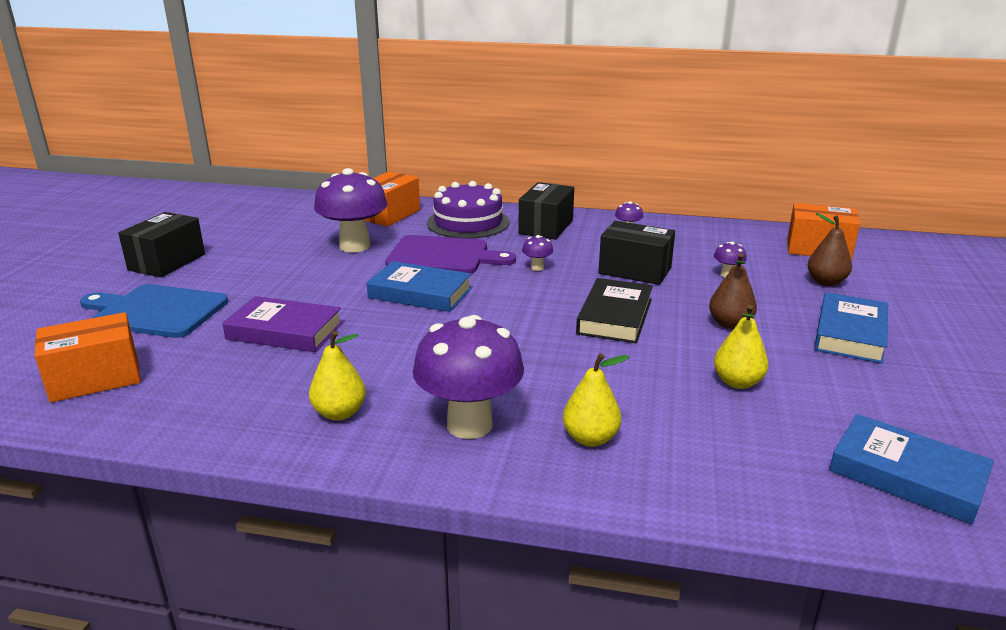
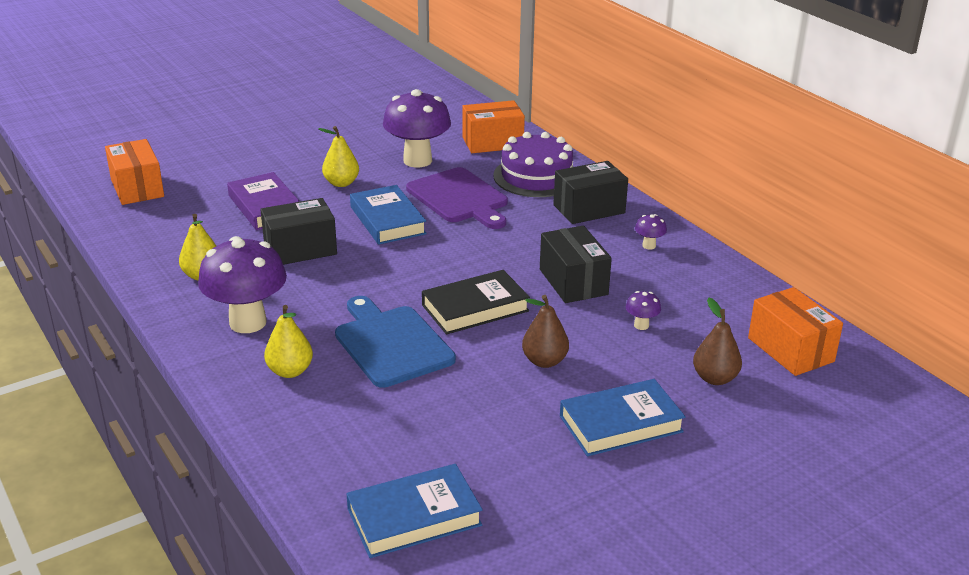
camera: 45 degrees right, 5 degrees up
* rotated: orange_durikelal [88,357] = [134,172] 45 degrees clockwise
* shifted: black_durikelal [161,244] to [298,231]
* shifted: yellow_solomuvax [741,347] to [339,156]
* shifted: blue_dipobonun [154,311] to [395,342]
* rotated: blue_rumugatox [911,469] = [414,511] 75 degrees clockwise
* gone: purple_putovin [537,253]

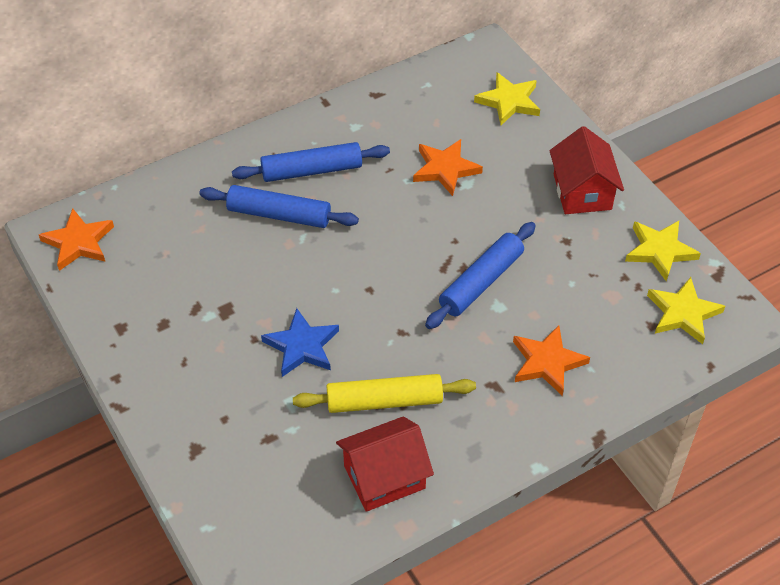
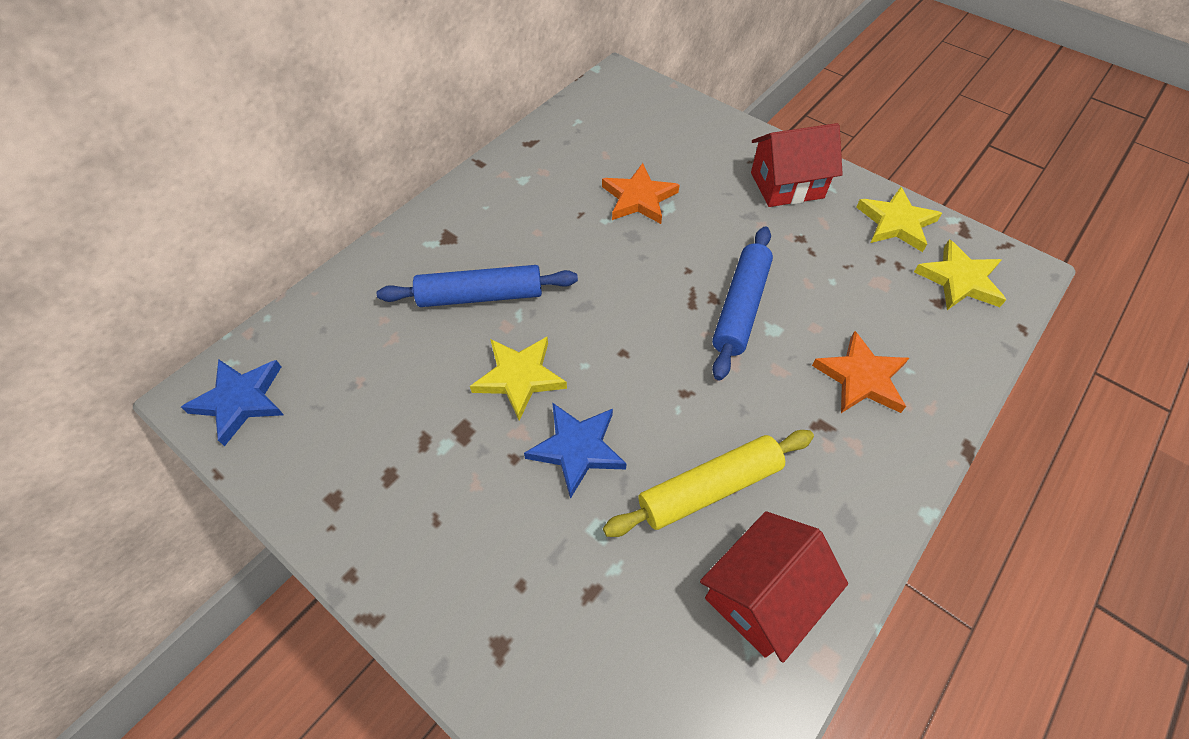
camera: 20 degrees left, 5 degrees up
* repainted: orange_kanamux [76,239] to blue_kanamux [232,402]
* shifted: yellow_kanamux [507,98] to [518,379]
* rotated: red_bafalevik [587,170] = [797,165] 75 degrees counterclockwise
* gone: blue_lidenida [311,162]

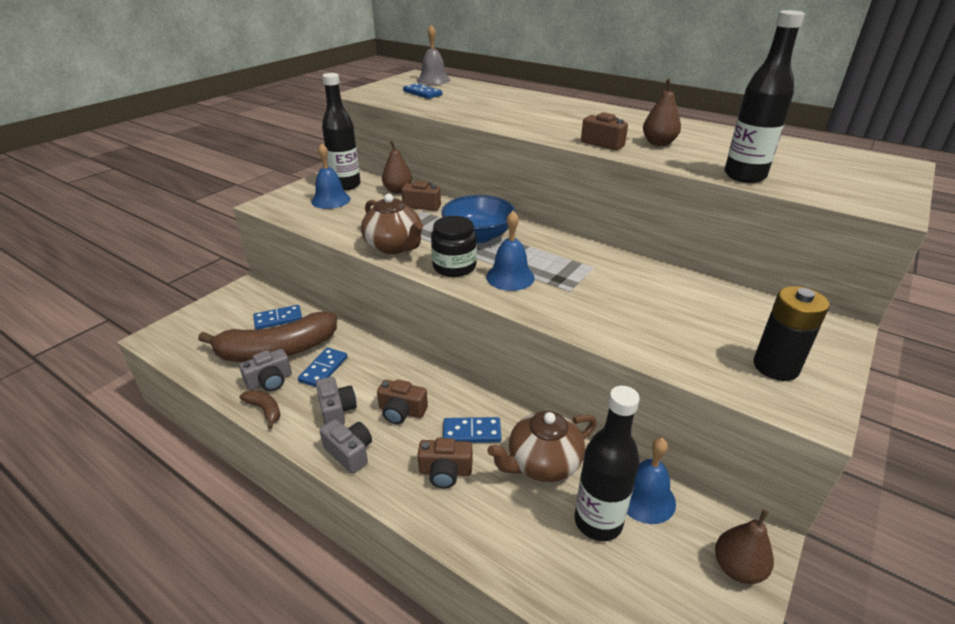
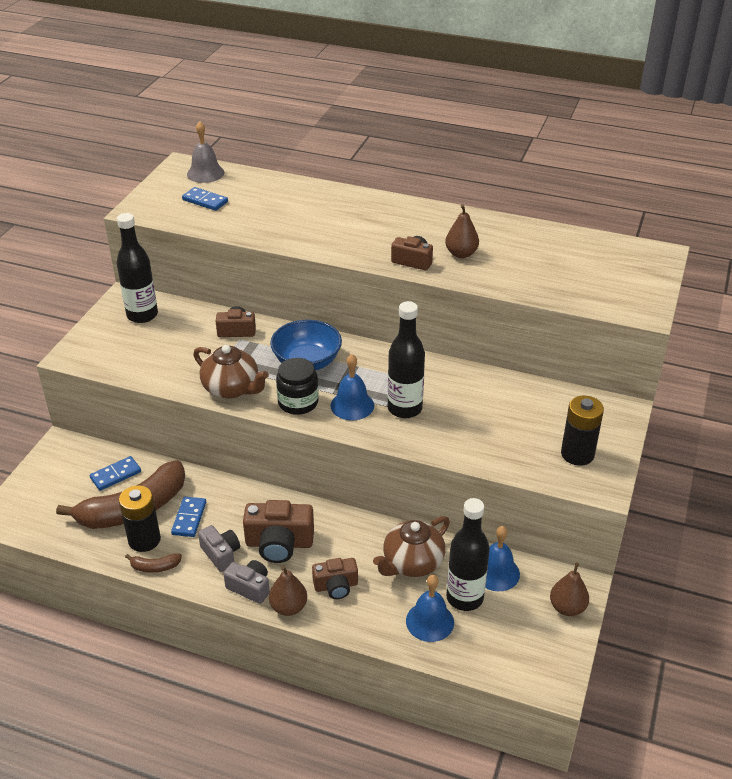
camera: 15 degrees left, 5 degrees up
* swapped: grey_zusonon [265,370] to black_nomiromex [140,518]
* rotated: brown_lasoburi [260,409] = [153,563] 150 degrees clockwise
* scaled: brown_zusonon [402,401] = [278,531] x1.60
* shifted: brown_solomuvax [397,166] to [288,591]
* shifted: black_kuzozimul [764,96] to [406,359]
* shifted: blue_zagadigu [330,176] to [430,608]
* gone: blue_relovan [472,430]

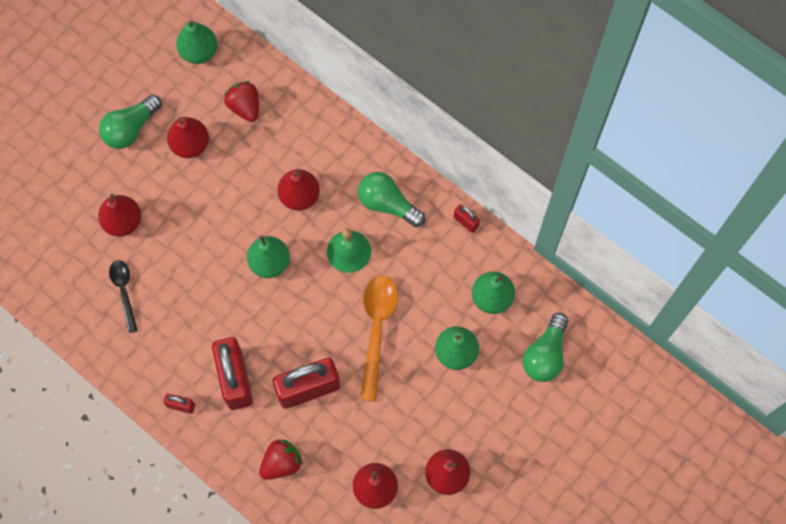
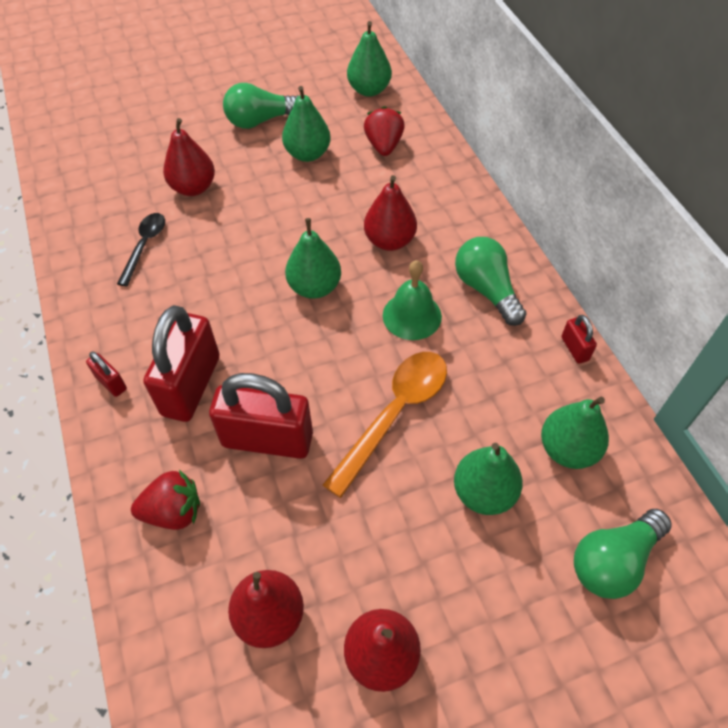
camera: 30 degrees right, 15 degrees down
* repainted: red_solomuvax [188,137] to green_solomuvax [306,124]

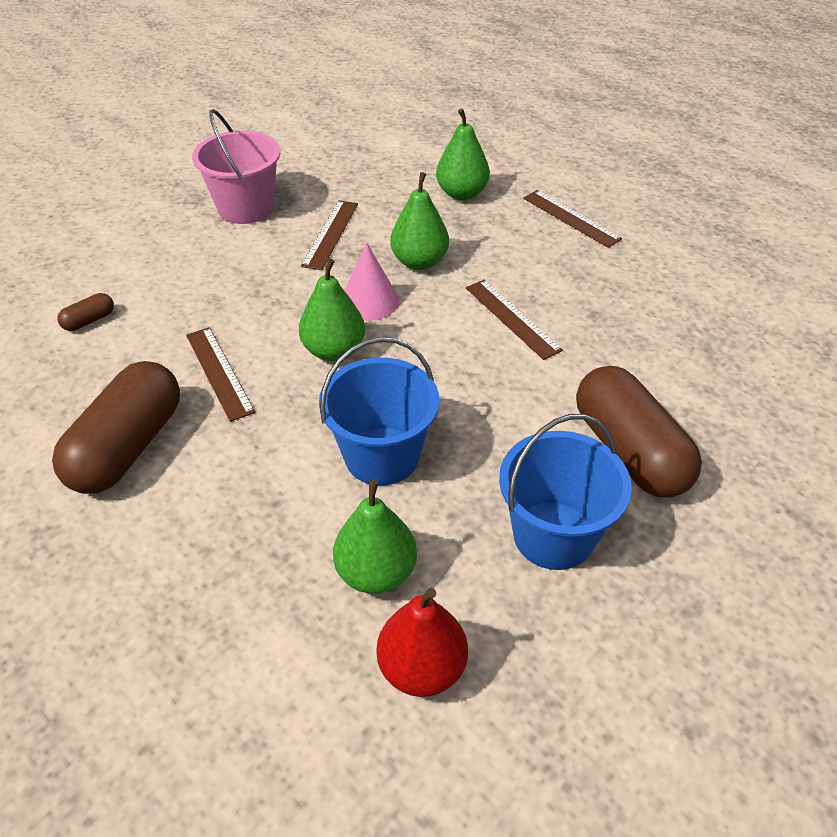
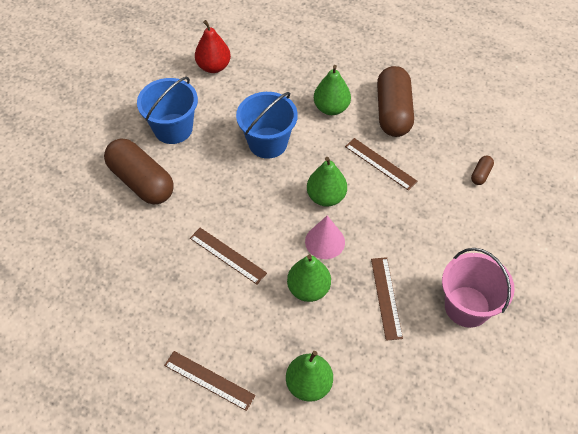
camera: 160 degrees right, 10 degrees up
* shifted: green_solomuvax [375,537] to [332,90]

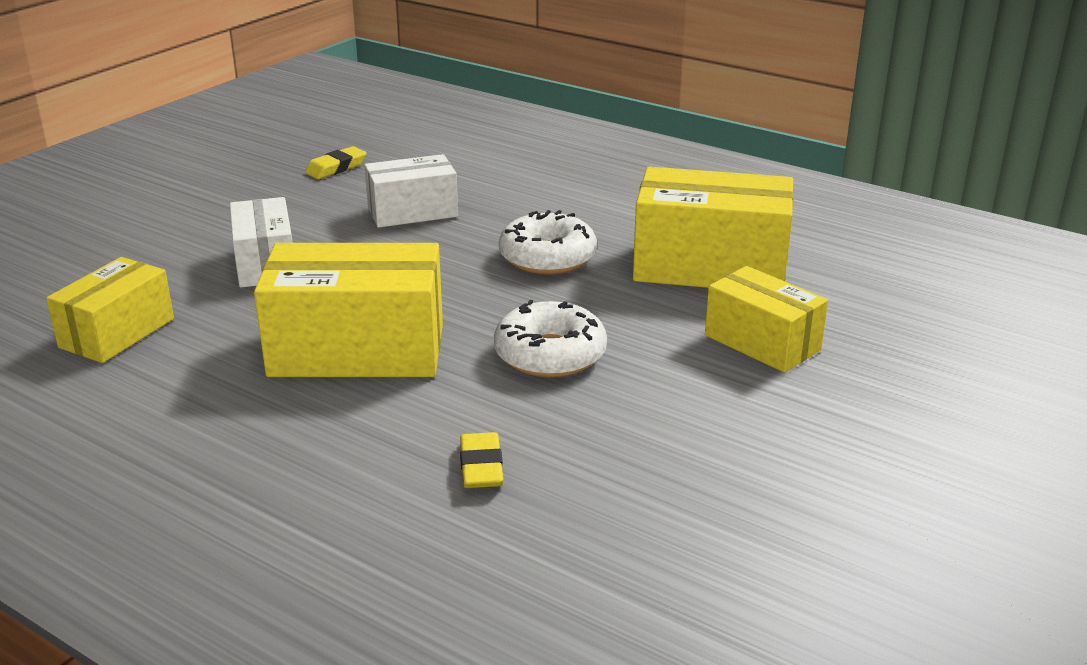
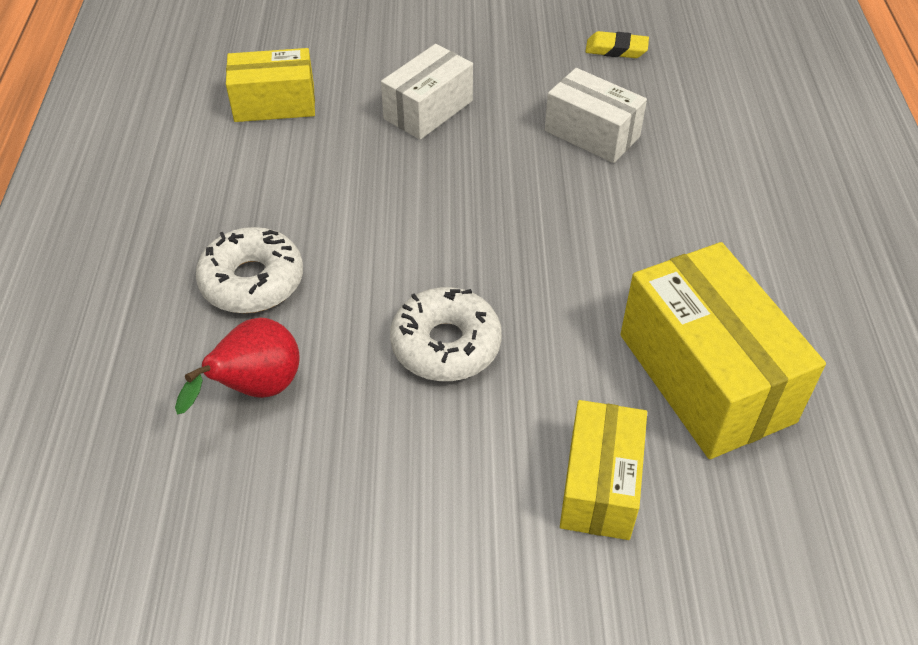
camera: 55 degrees right, 20 degrees up
* swapped: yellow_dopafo [481,460] to red_solomuvax [237,366]
* shifted: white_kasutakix [548,242] to [249,270]
* gone: yellow_durikelal [348,310]

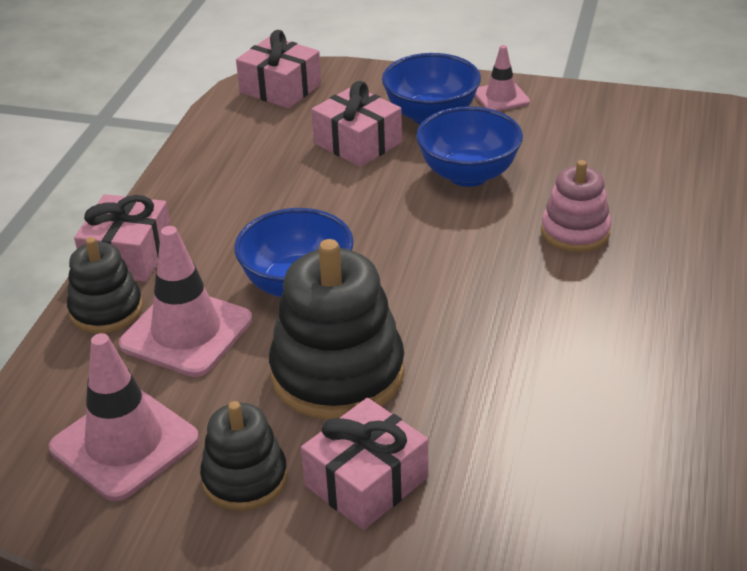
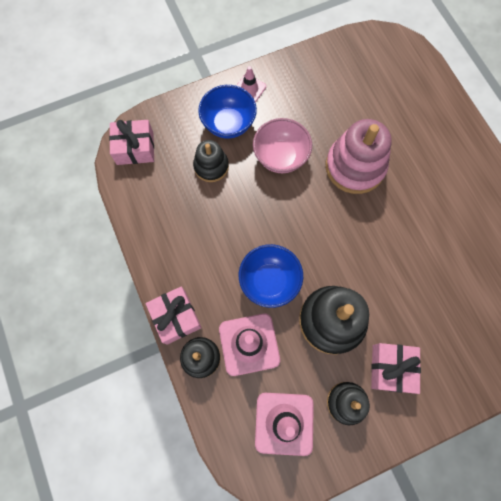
camera: 40 degrees left, 35 degrees up
* swapped: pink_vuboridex [356,124] to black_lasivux [211,161]
* repainted: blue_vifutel [469,146] to pink_vifutel [282,145]
* scaled: pink_lasivux [576,206] = [359,156] x1.71

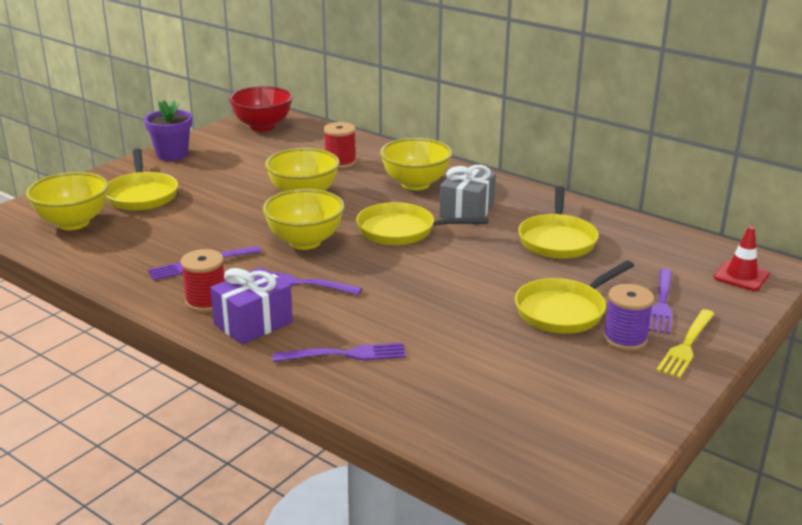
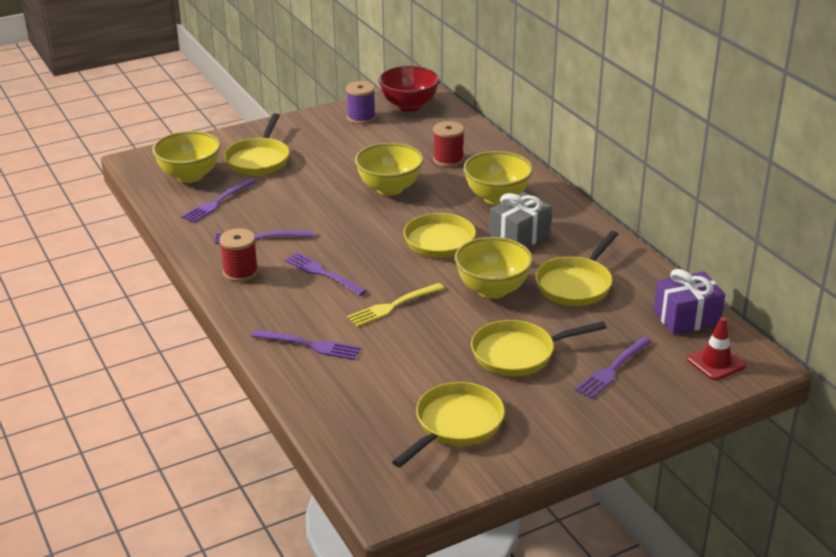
camera: 25 degrees right, 5 degrees up
* new: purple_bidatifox [218,200]
* shifted: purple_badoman [628,317] to [361,102]
* shifted: yellow_bidatifox [685,343] to [395,305]
* new: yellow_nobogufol [448,424]
* shifted: yellow_vifutel [303,219] to [493,268]
* shifted: purple_vuboridex [251,306] to [689,302]
* gone: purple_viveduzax [168,130]

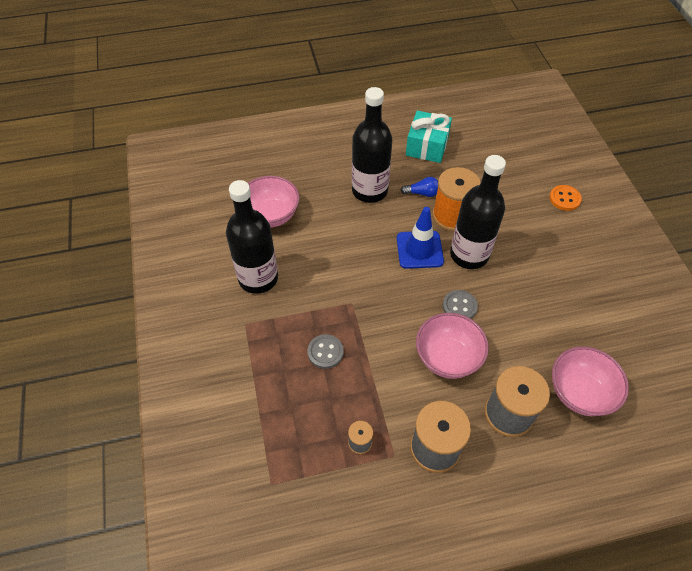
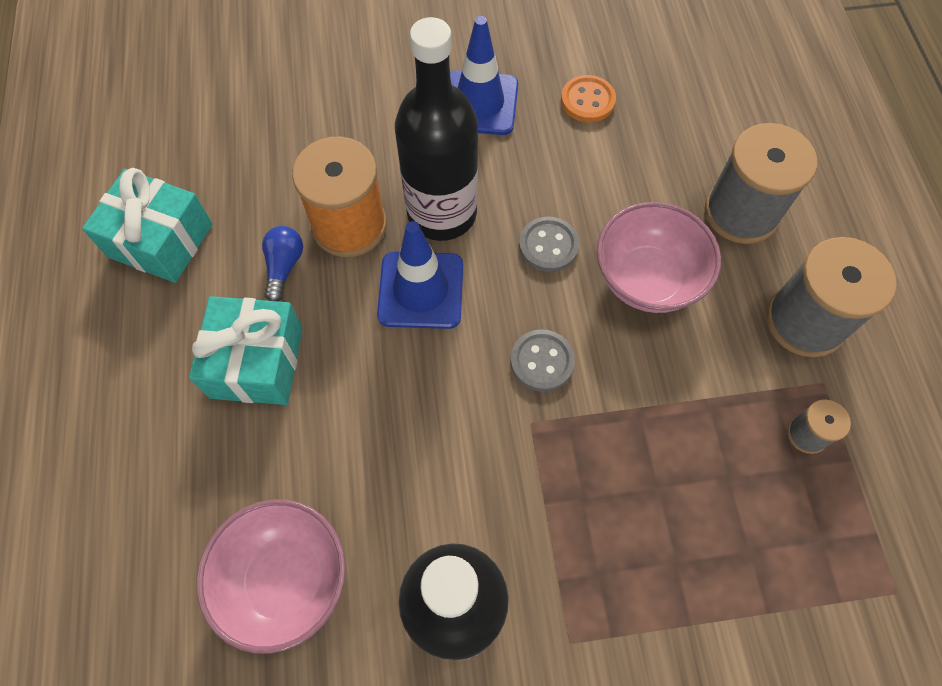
camera: 85 degrees left, 10 degrees up
* swapped: black_kuzozimul [372,145] to turquoise_vuboridex [246,350]
* new: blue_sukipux [484,75]
* shifted: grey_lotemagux [325,351] to [542,360]
* shifted: orange_lotemagux [565,198] to [588,99]
* gone: pink_vifutel [590,381]

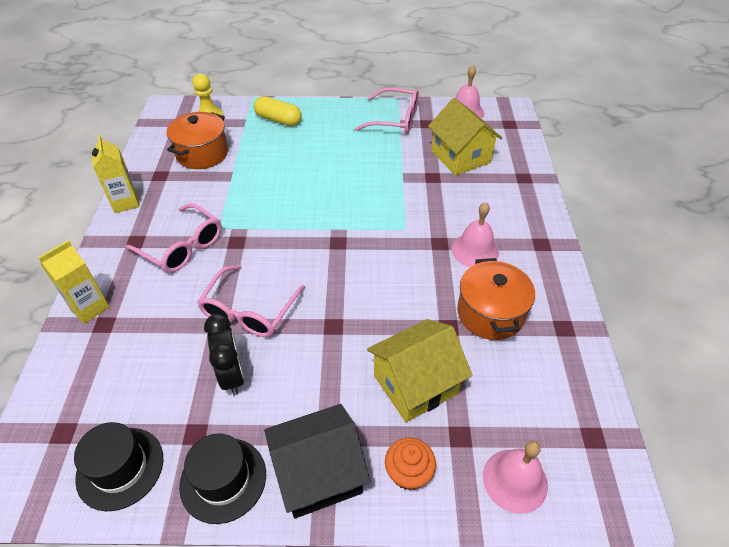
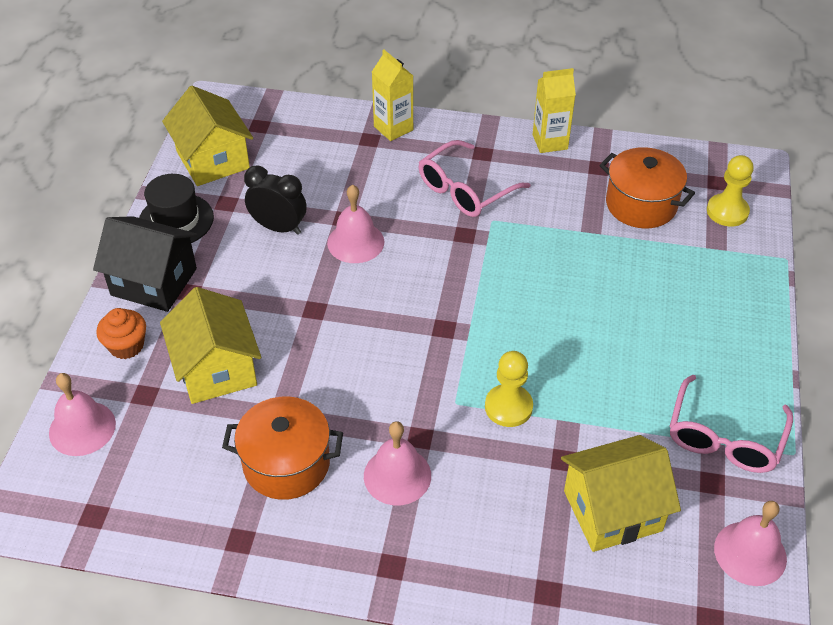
camera: 100 degrees right, 0 degrees up
* rotated: black_bafalevik [317,461] = [145,264] 60 degrees counterclockwise
* swapped: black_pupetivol [118,466] to yellow_bafalevik [207,136]
* rotated: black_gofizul [224,354] = [275,200] 150 degrees counterclockwise
* swapped: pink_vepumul [251,301] to pink_zagadigu [355,223]
* new: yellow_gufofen [509,389]
* gone: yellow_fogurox [278,111]

